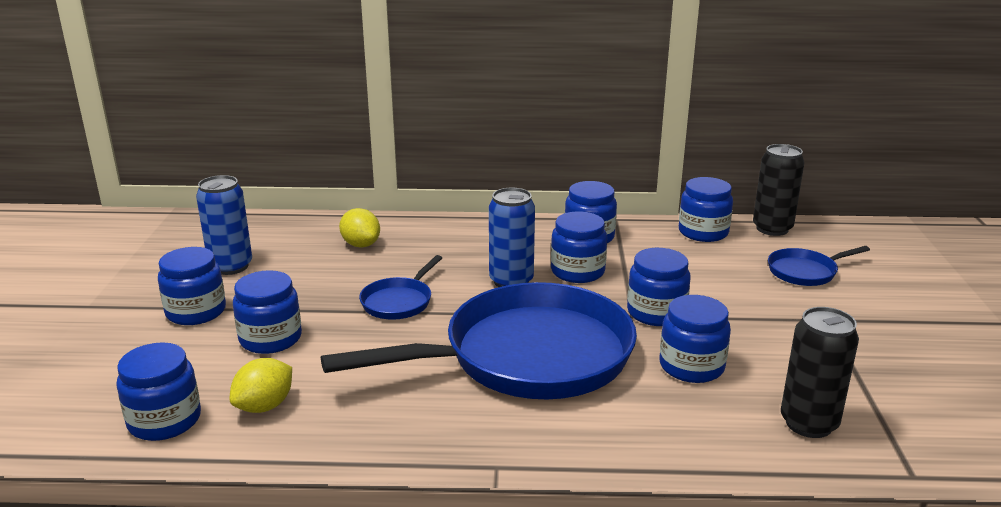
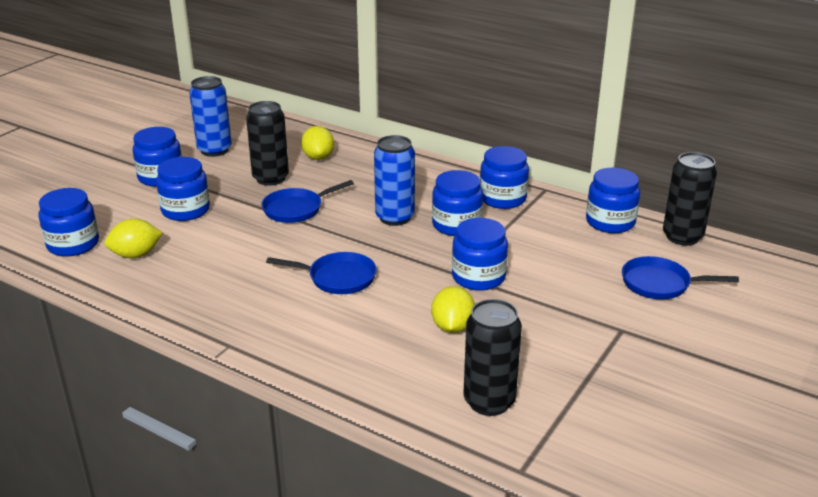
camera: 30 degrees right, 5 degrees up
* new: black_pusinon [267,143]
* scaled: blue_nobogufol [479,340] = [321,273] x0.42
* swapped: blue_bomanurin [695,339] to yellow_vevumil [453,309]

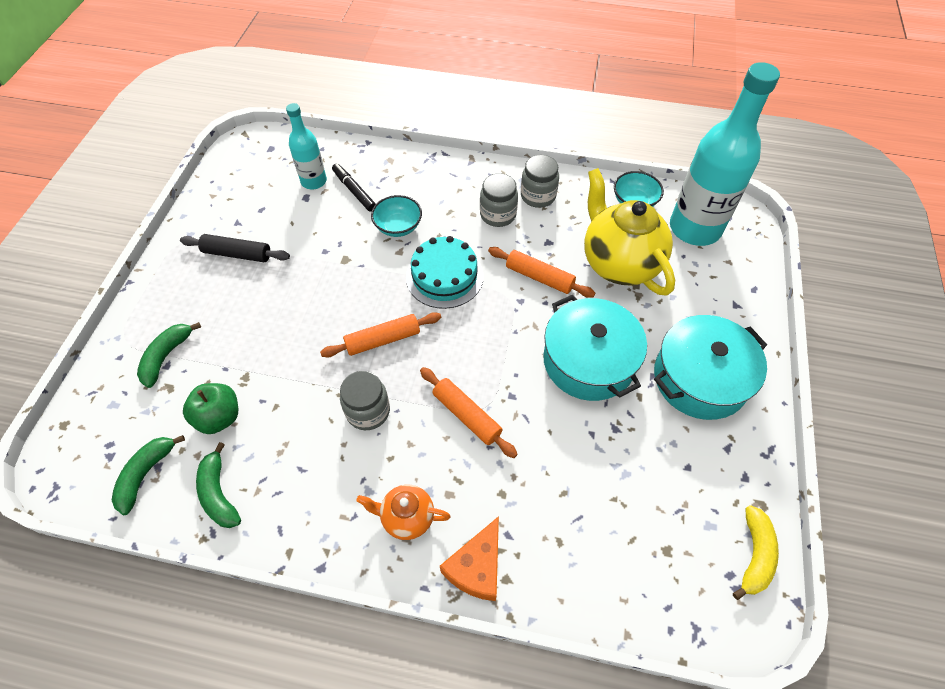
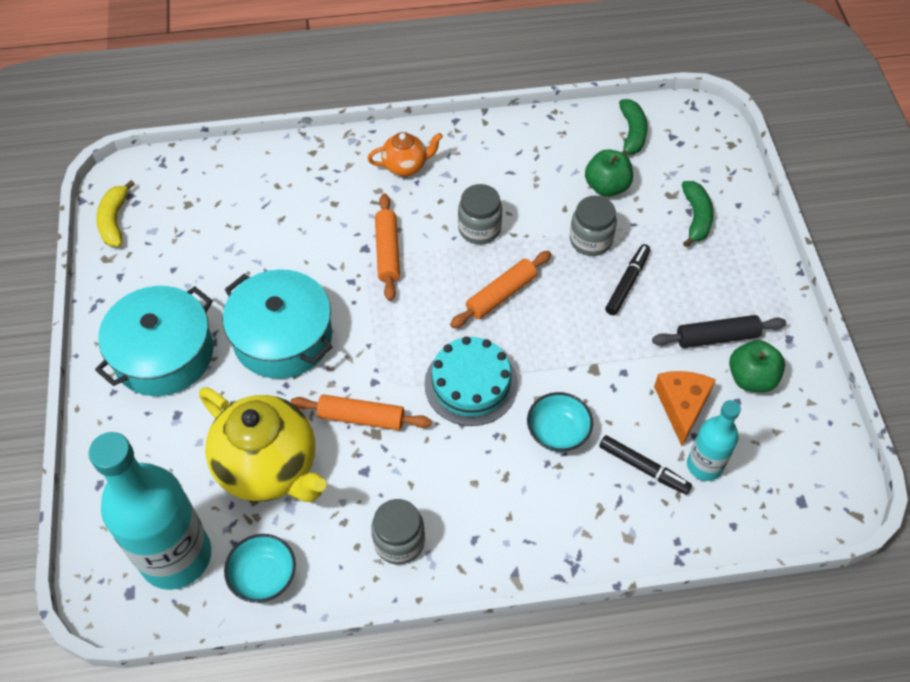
camera: 160 degrees right, 0 degrees up
* rotated: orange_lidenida [469,412] = [387,247] 60 degrees clockwise
* shifted: grey_bomanurin [499,200] to [593,226]
* new: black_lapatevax [627,279]
* shifted: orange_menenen [469,558] to [685,408]
* new: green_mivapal [757,366]
* gone: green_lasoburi [218,485]

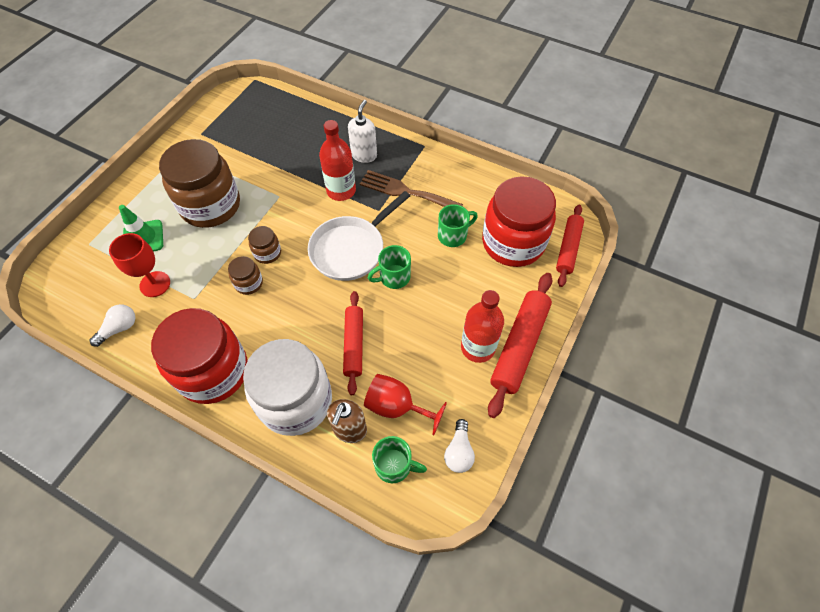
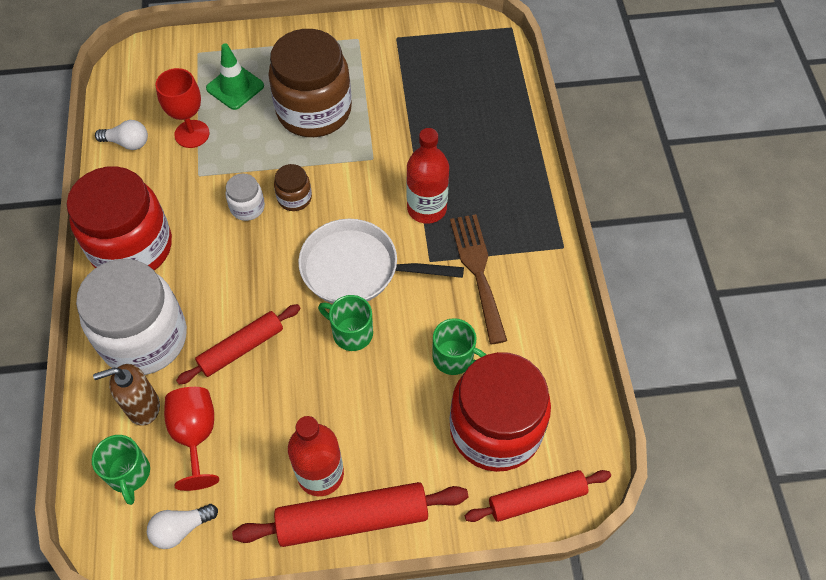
camera: 55 degrees right, 0 degrees up
* repainted: brown_bomanurin [245,275] to white_bomanurin [245,197]
* gone: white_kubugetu [362,131]

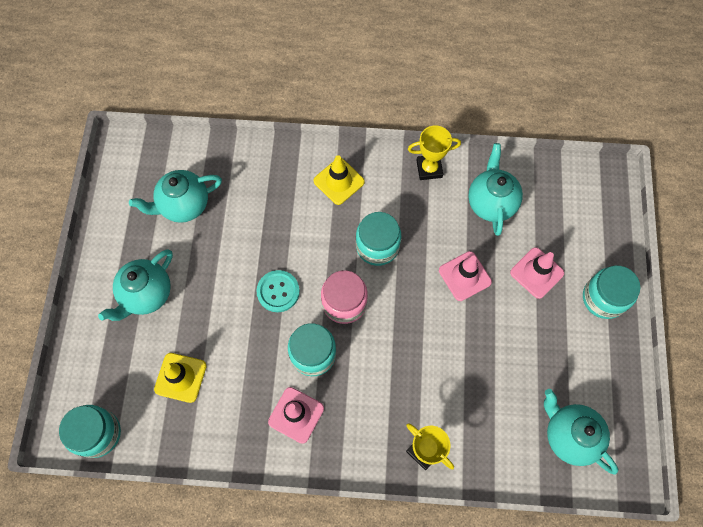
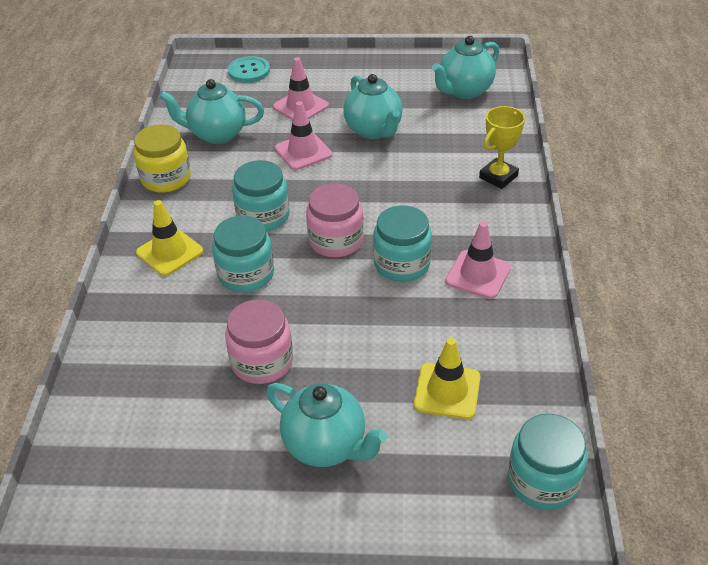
camera: 90 degrees left, 25 degrees down
* swapped: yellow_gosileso [434,153] to yellow_bomanurin [162,158]
* shifted: turquoise_bomanurin [611,292] to [243,254]
* new: pink_bomanurin [259,341]
* shifted: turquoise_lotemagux [278,291] to [249,69]
* shifted: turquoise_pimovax [175,196] to [373,106]

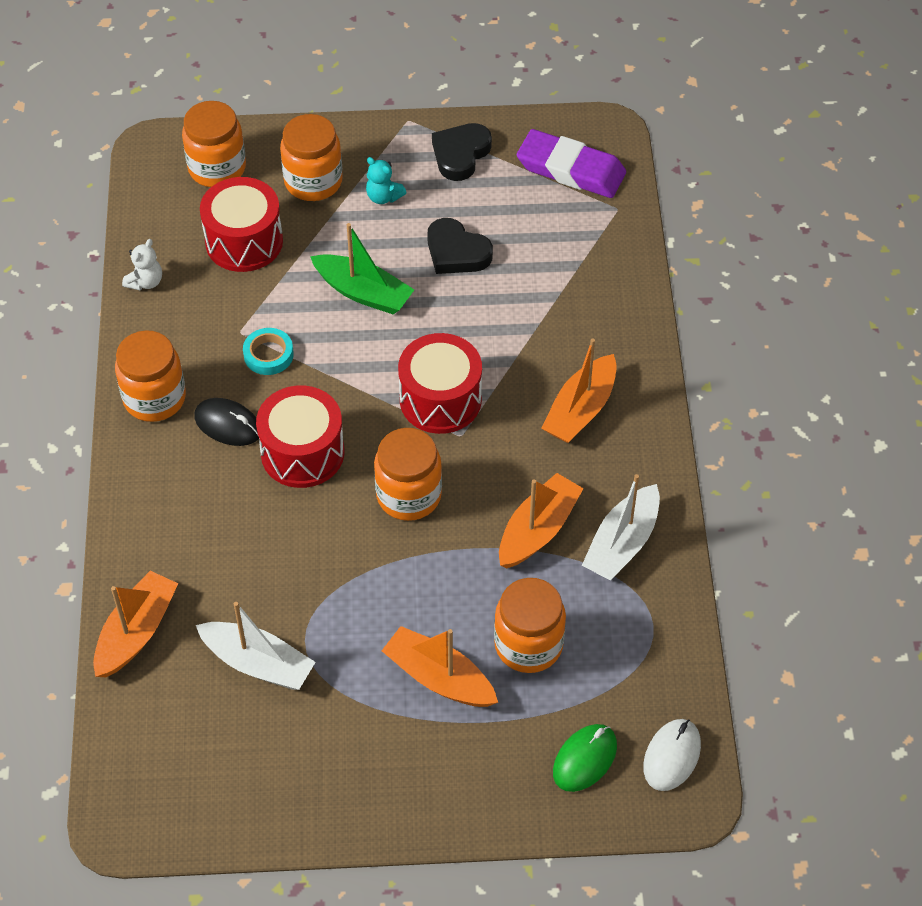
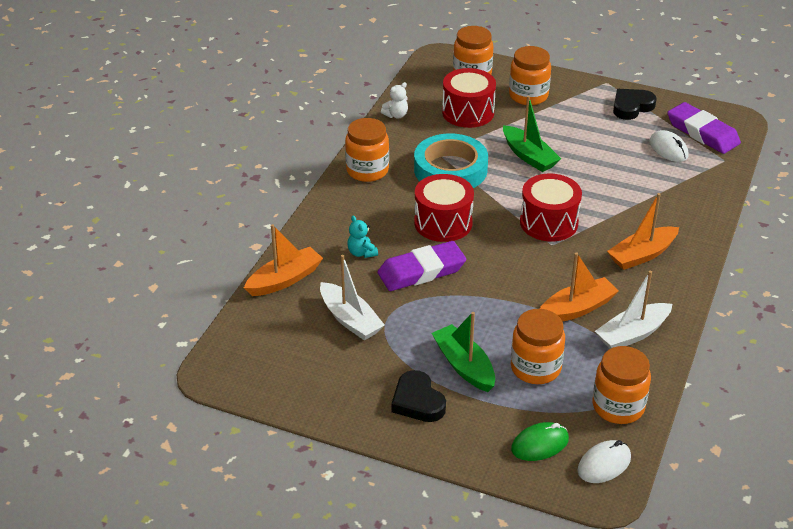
camera: 25 degrees right, 15 degrees down
* shifted: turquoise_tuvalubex [386,180] to [362,237]
* new: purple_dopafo [422,266]
* shifted: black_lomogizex [460,246] to [418,396]
* scaled: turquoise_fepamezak [268,351] = [451,161] x2.16
* repainted: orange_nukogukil [440,666] to green_nukogukil [463,352]
* shifted: orange_bomanurin [408,474] to [622,385]
* new: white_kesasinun [669,146]
* gone: black_kesasinun [227,422]

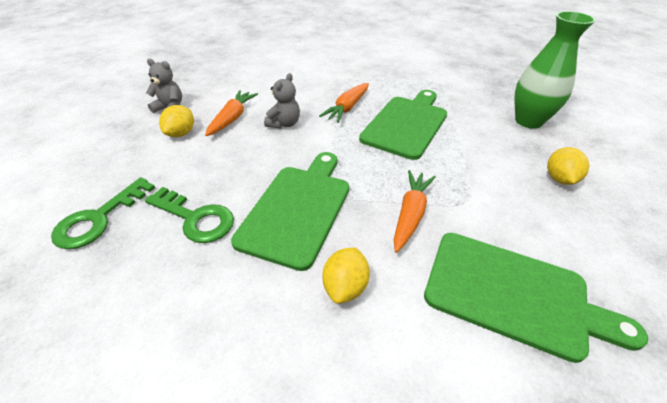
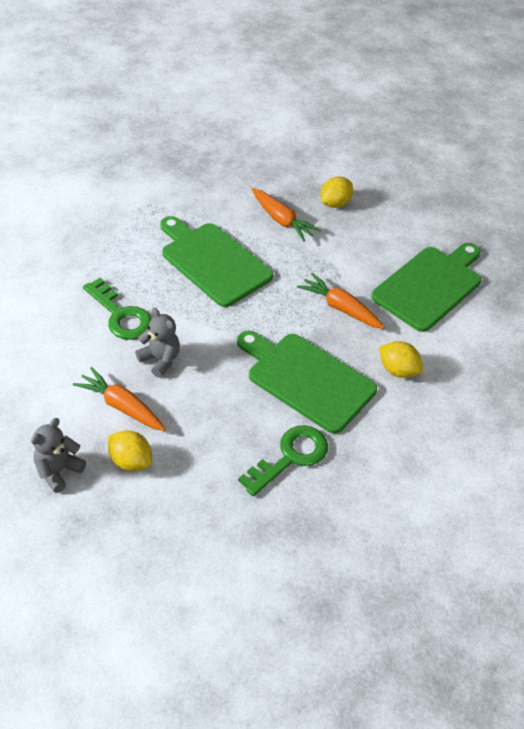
camera: 75 degrees left, 5 degrees up
* shifted: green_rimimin [103,213] to [117,309]
* shifted: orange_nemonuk [344,103] to [286,215]
* rotated: yellow_vevumil [568,166] = [337,192] 75 degrees counterclockwise
* gone: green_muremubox [555,70]

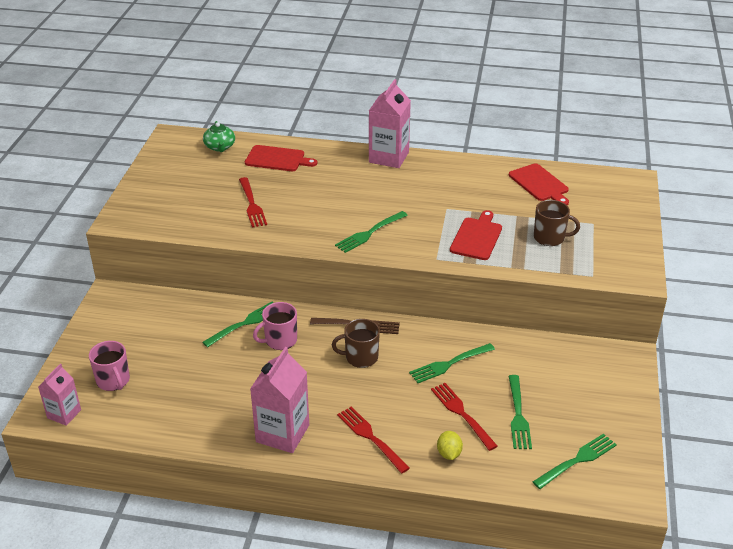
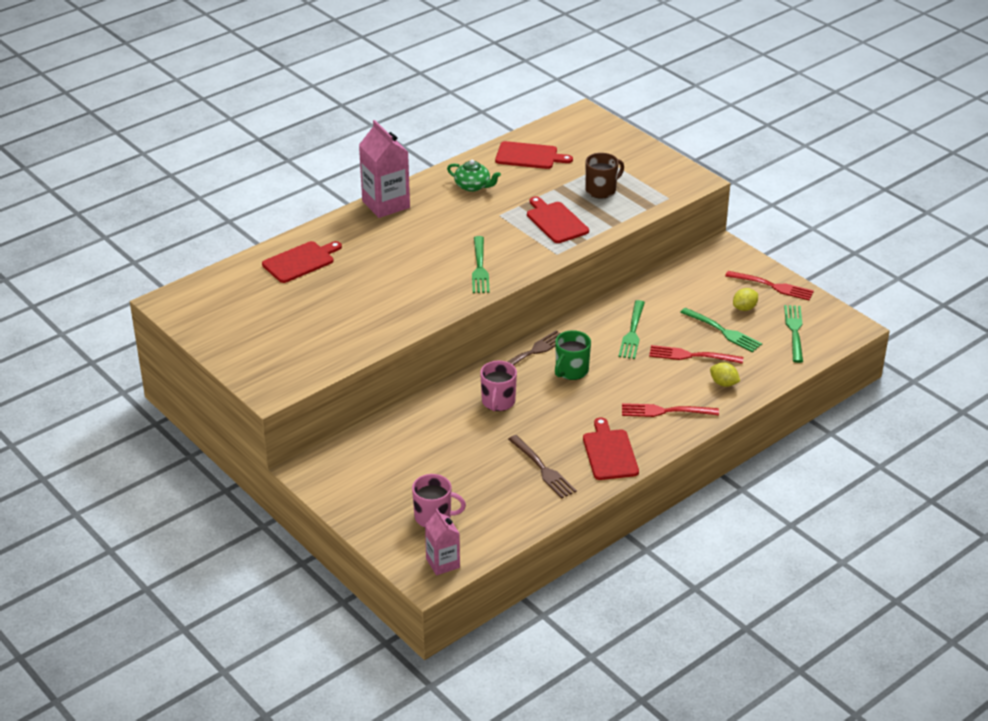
camera: 50 degrees left, 0 degrees up
* shifted: green_pimovax [219,136] to [474,176]
* new: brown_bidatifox [542,466]
* repainted: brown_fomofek [356,343] to green_fomofek [573,355]
* swapped: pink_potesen [279,400] to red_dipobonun [611,448]
* shifted: red_bidatifox [253,202] to [769,285]
* new: yellow_vevumil [745,299]
* gone: green_bidatifox [237,324]

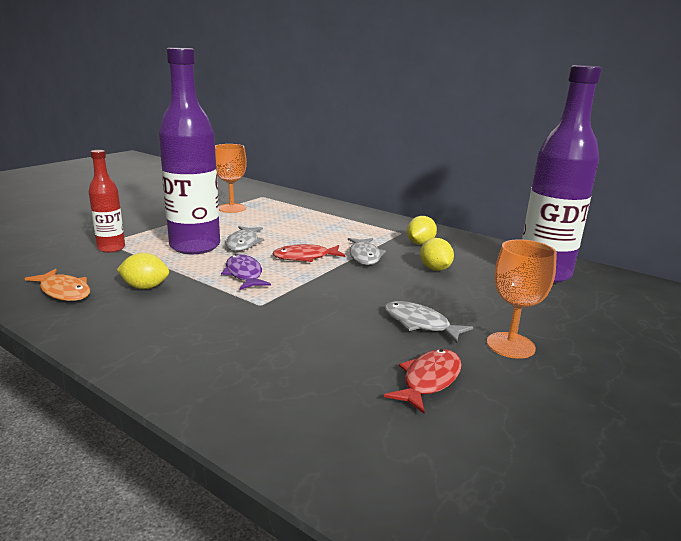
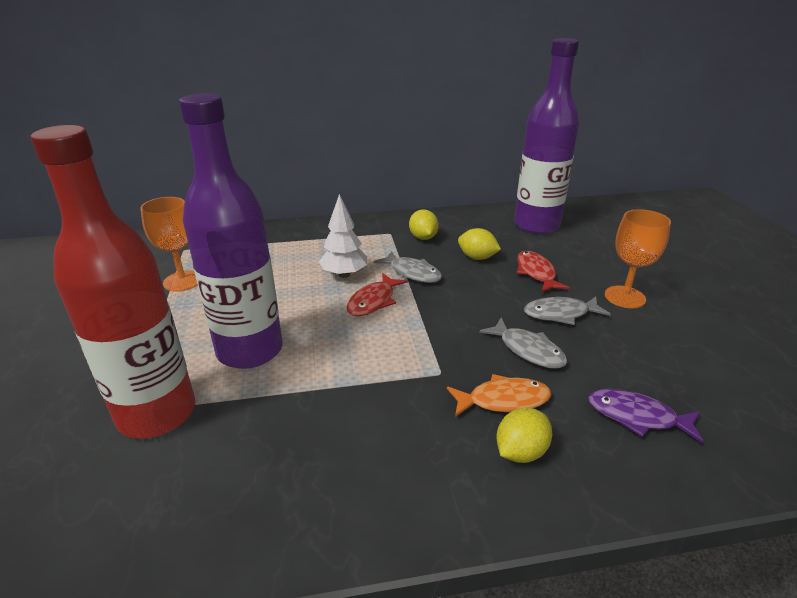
camera: 45 degrees left, 10 degrees up
* scaled: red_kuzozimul [107,201] = [112,282] x1.93
* new: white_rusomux [343,236]
* shifted: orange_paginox [57,285] to [499,395]
* shifted: grey_paginox [245,238] to [523,343]
* shifted: yellow_vevumil [143,271] to [524,435]
* shifted: red_paginox [423,381] to [543,272]
* shifted: purple_paginox [246,272] to [646,416]

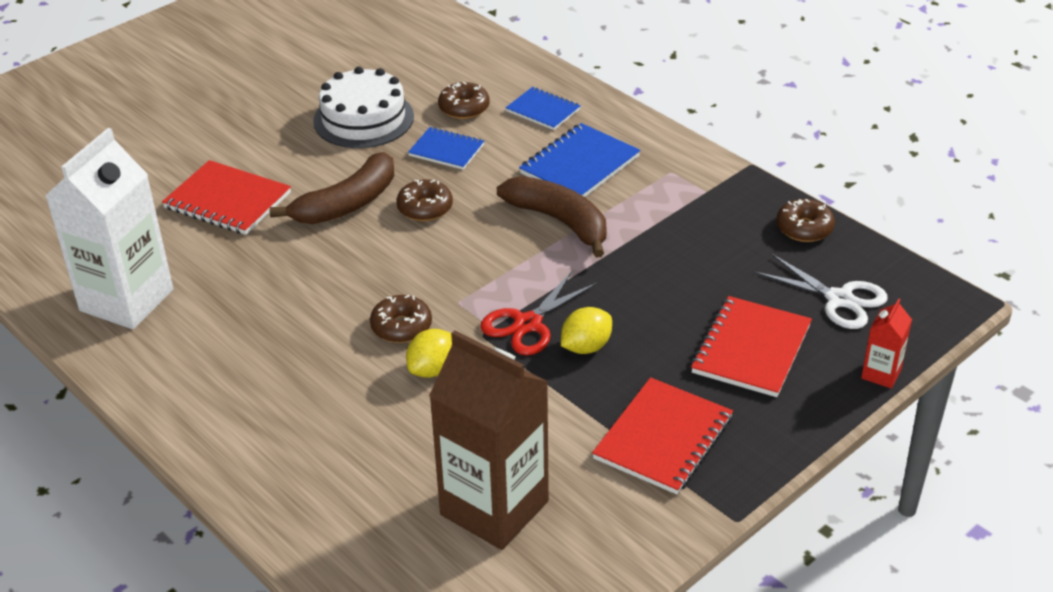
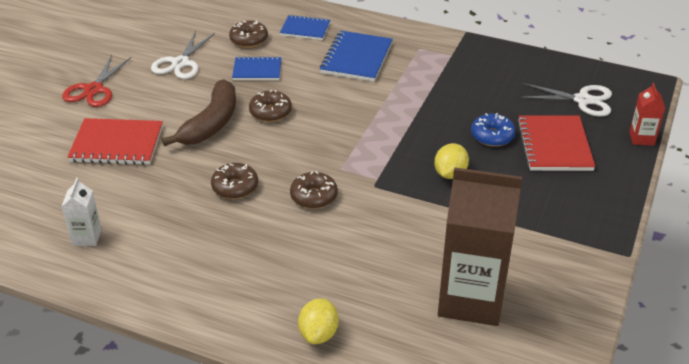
camera: 25 degrees left, 0 degrees up
* scaled: white_potesen [110,228] = [81,212] x0.44
* shifted: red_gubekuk [539,313] to [96,81]
* swapped: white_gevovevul [363,107] to white_gubekuk [183,55]
* shifted: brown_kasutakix [806,220] to [234,181]
* shifted: yellow_vevumil [429,353] to [318,321]
* new: blue_kasutakix [493,130]
* gone: brown_lasoburi [551,217]
* gone: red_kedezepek [662,435]

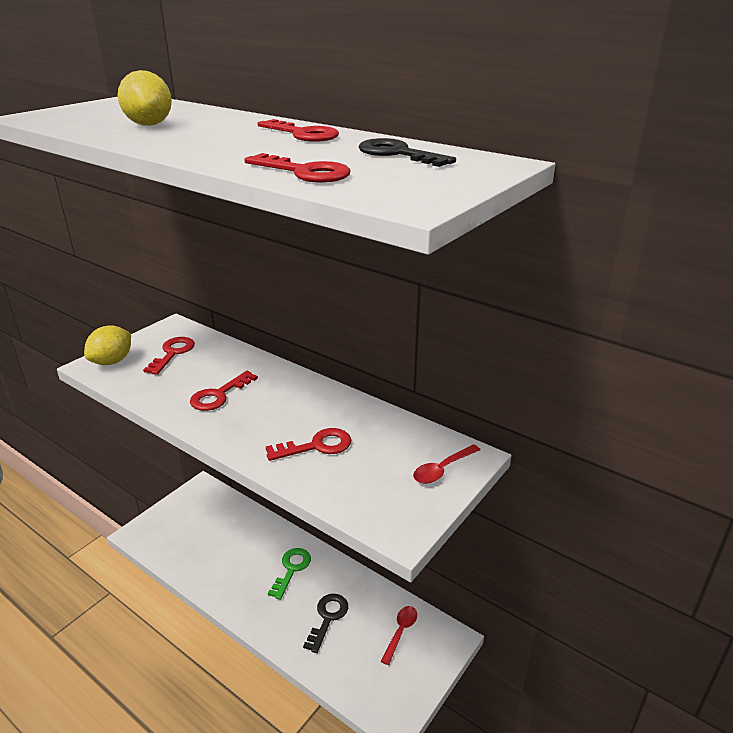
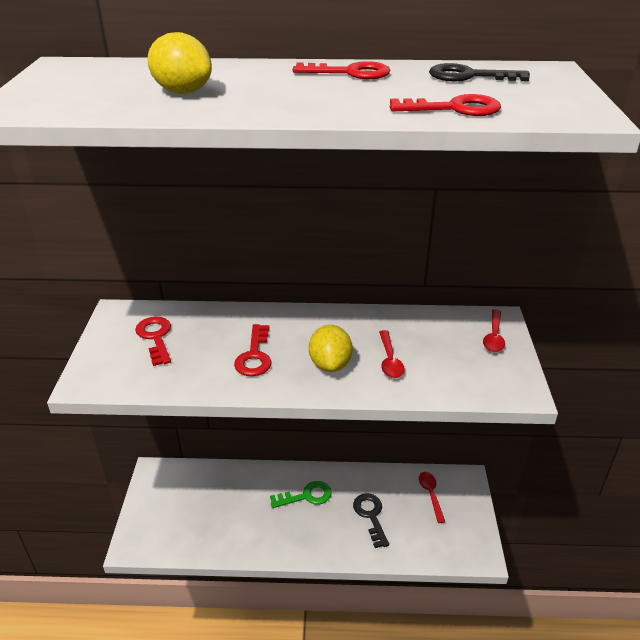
camera: 35 degrees left, 5 degrees up
* rotated: green_rimimin [289,574] = [301,494] 90 degrees clockwise
* shifted: yellow_vevumil [107,345] to [331,348]
* swapped: red_rimimin [308,444] to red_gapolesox [391,354]

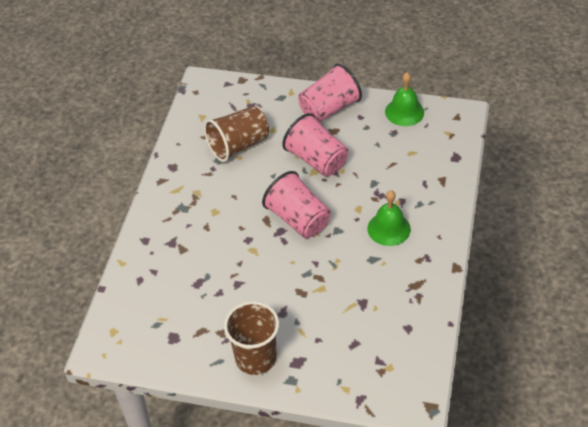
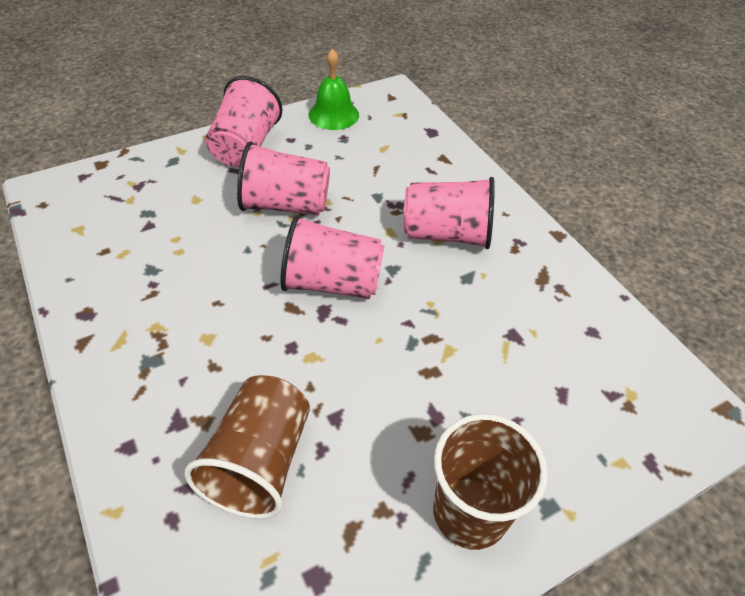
camera: 45 degrees left, 0 degrees up
* shifted: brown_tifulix [236,134] to [247,447]
* swapped: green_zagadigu [389,218] to pink_tifulix [449,213]

